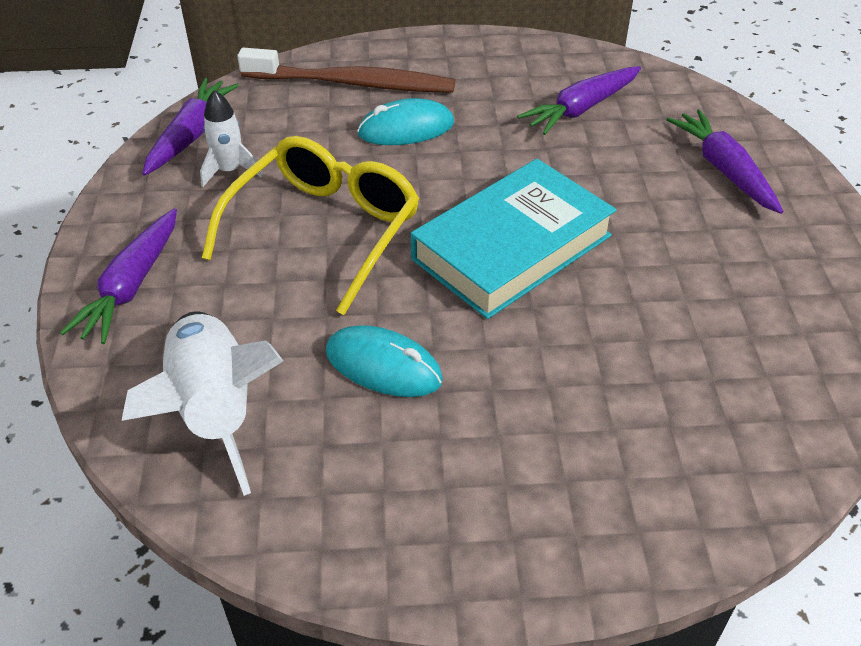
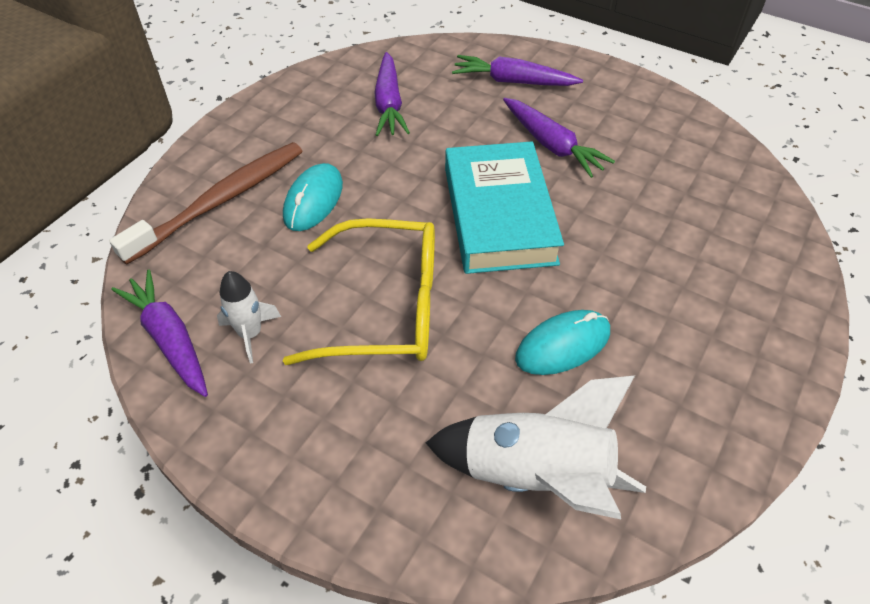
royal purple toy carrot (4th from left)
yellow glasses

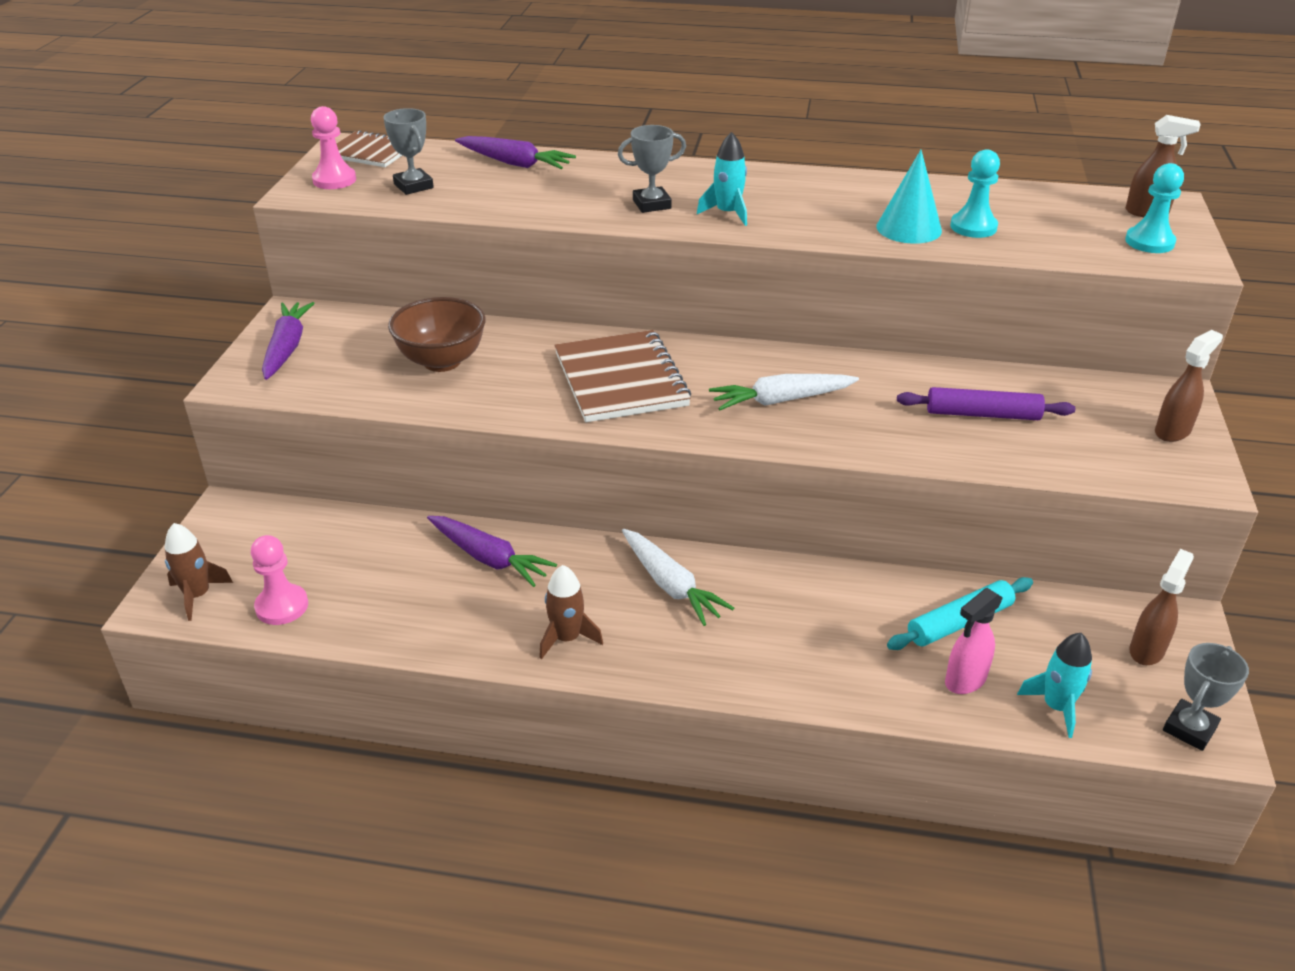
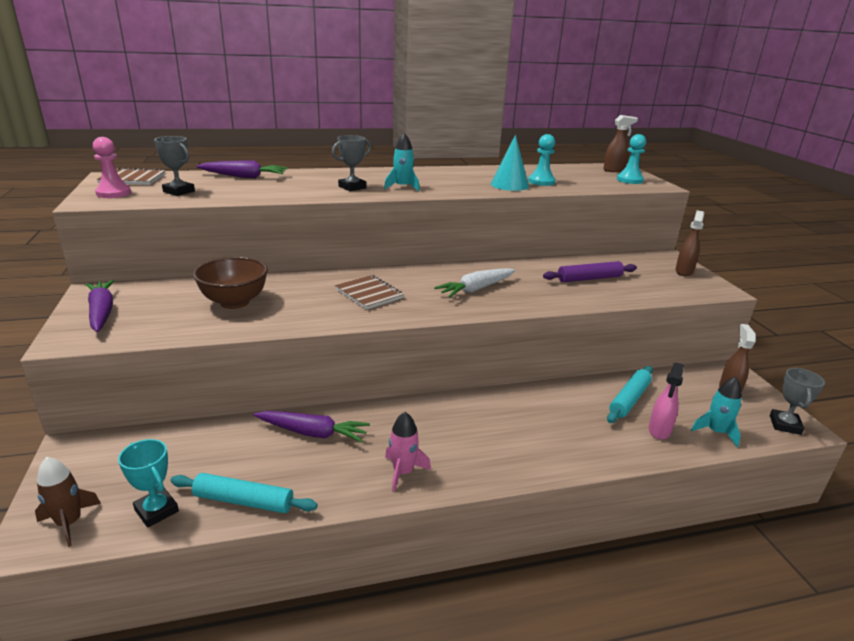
white toy carrot (1st from left in the first image)
teal dough roller (1st from left)
teal award cup
rosy spaceship
russet notepad (2nd from left)

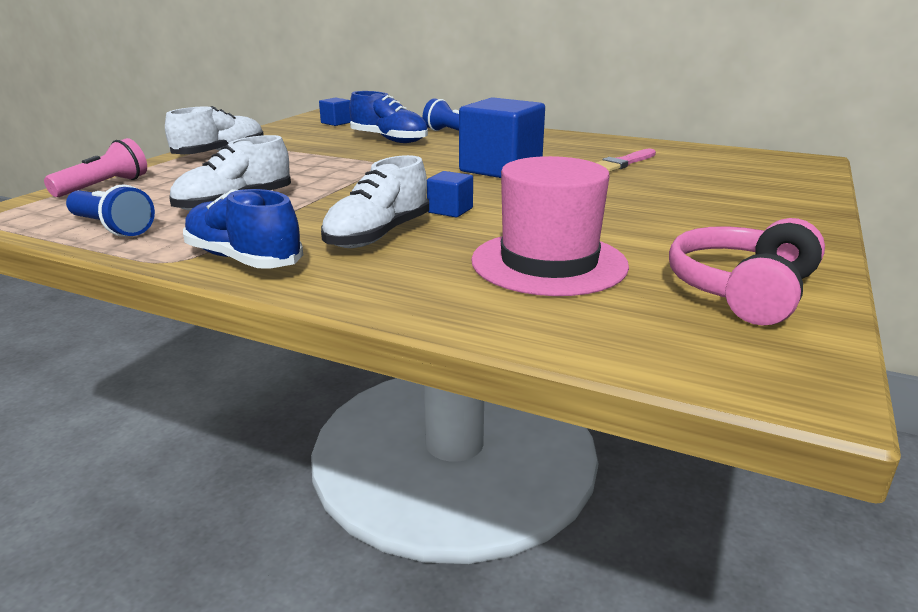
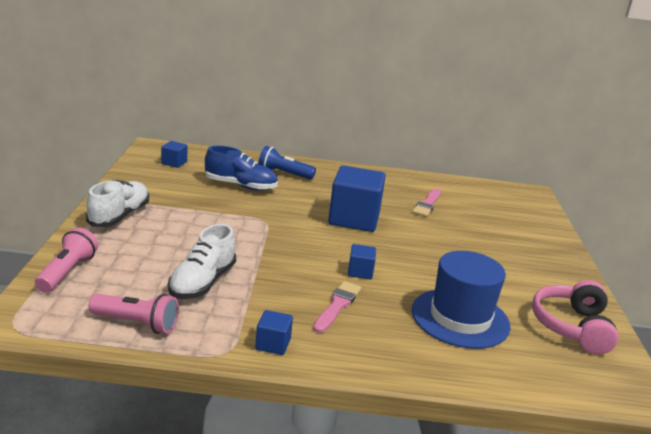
royal blue cube (2nd from left)
rosy paint brush (1st from left)
rosy torch (2nd from left)
royal blue hat

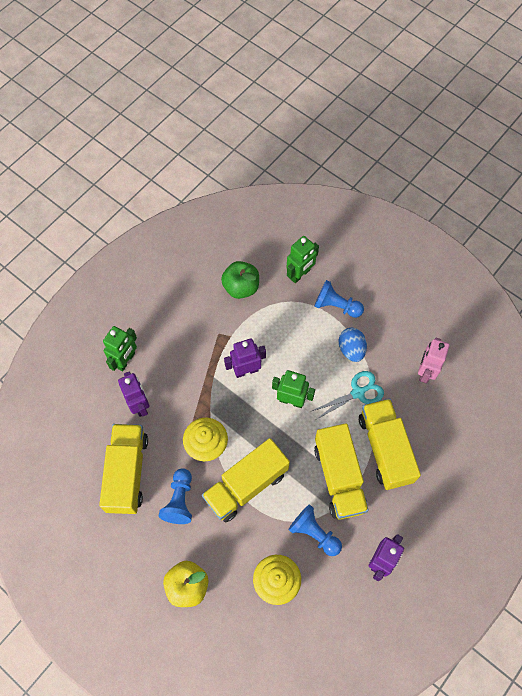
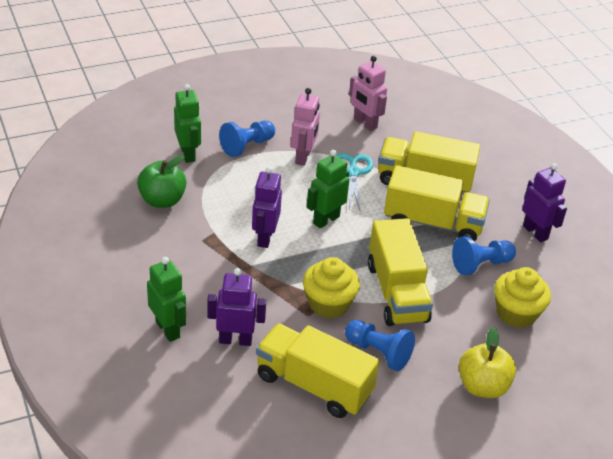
rosy robot figure (1st from left)

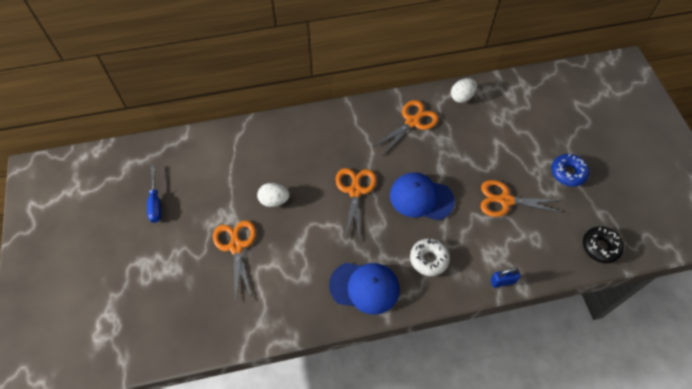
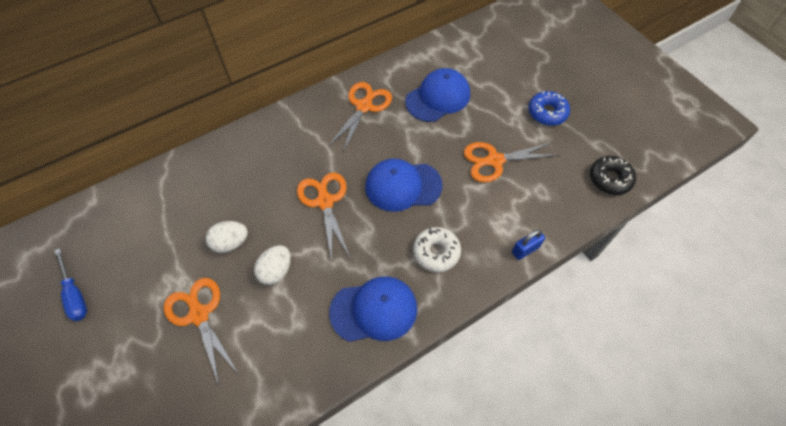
royal blue cap (3rd from left)
white egg shape (2nd from left)

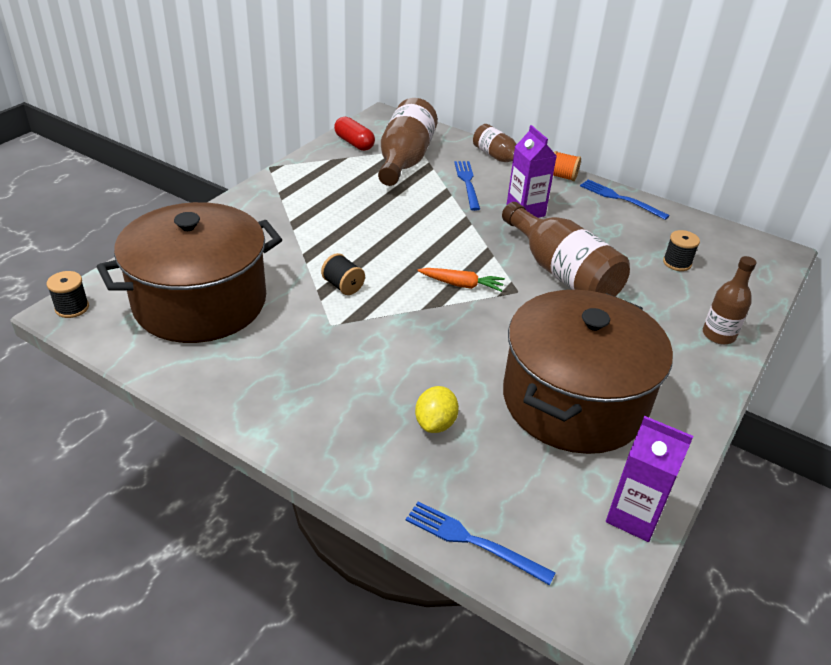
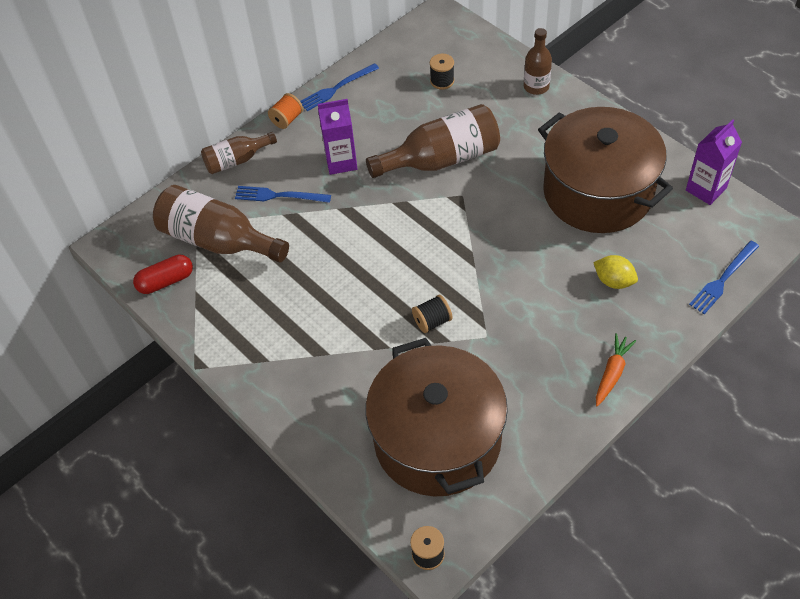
orange toy carrot

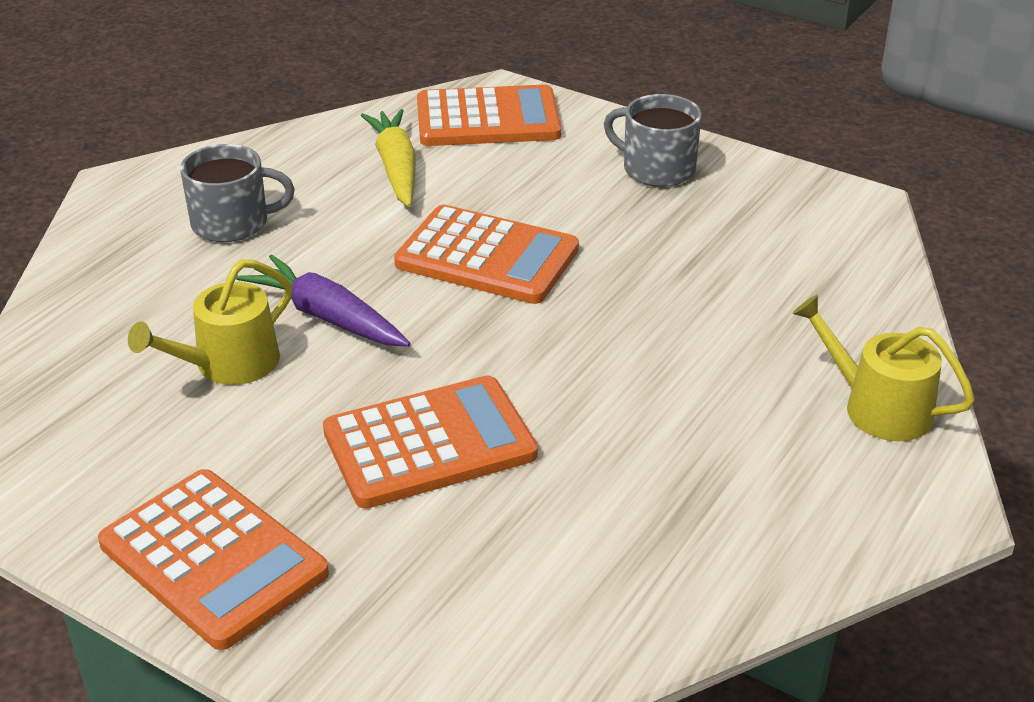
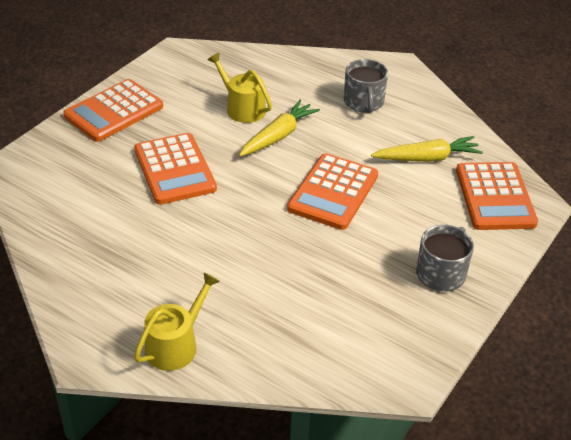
yellow toy carrot (1st from left)

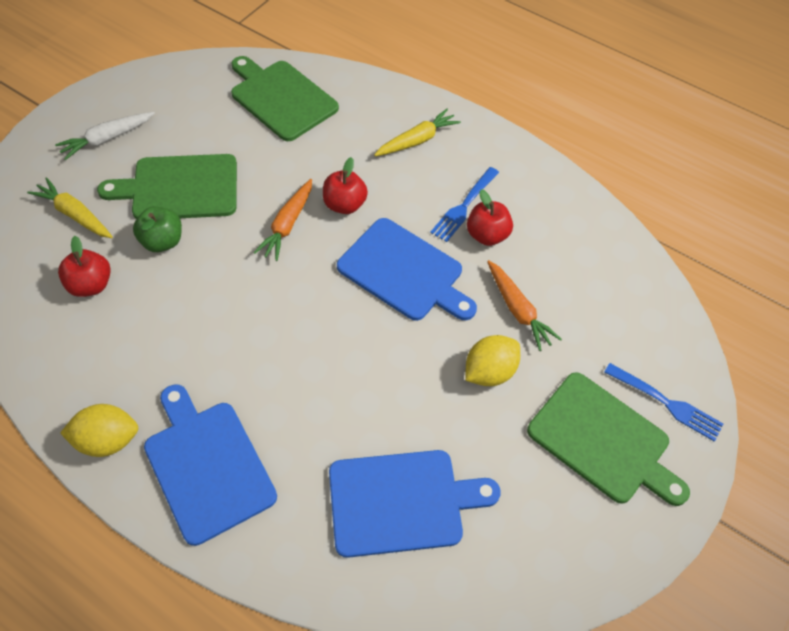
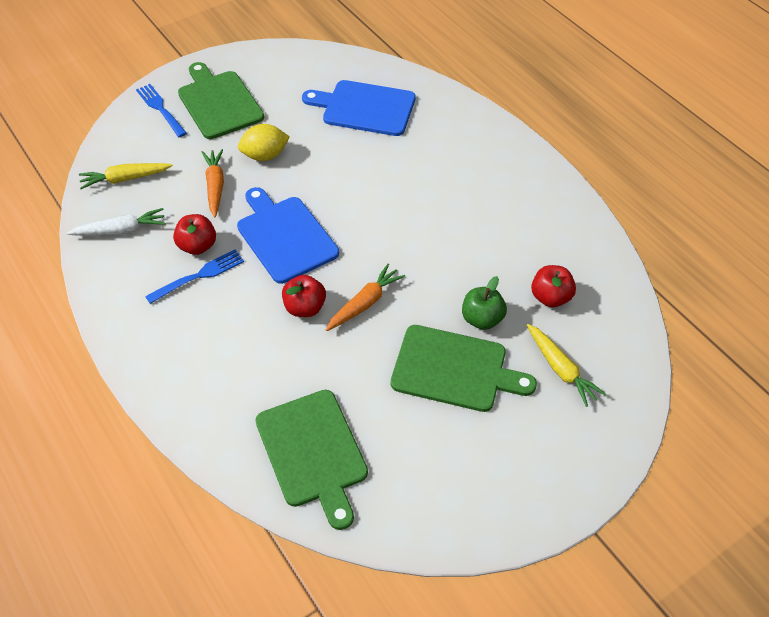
yellow toy lemon (1st from left in the first image)
royal blue chopping board (1st from left in the first image)
white toy carrot
yellow toy carrot (1st from left)

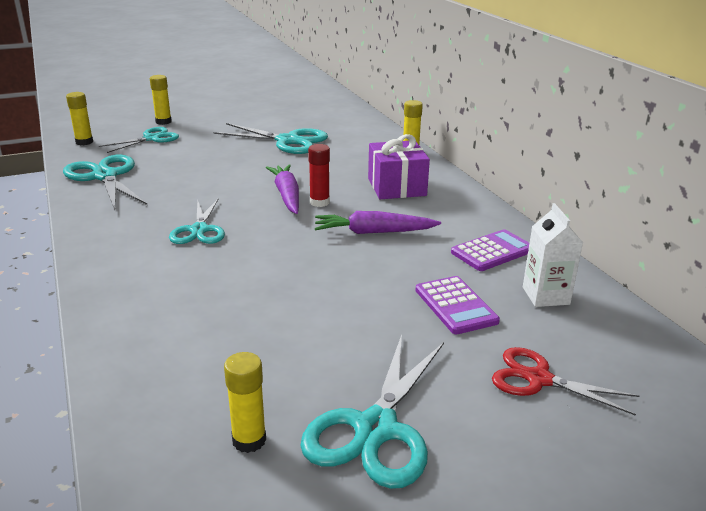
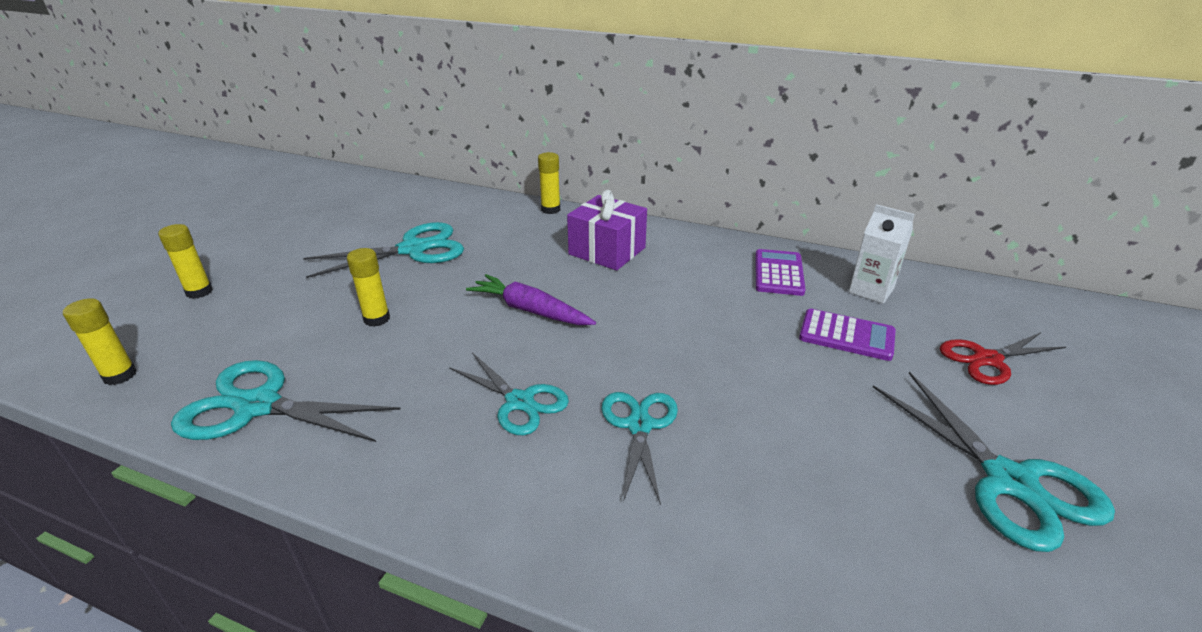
red glue stick
royal purple toy carrot (2nd from left in the first image)
teal shears (4th from left)
yellow glue stick (3rd from left)

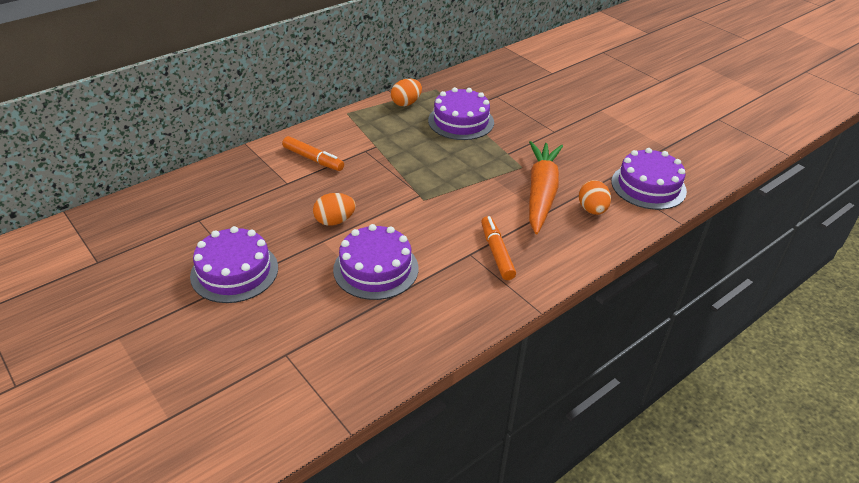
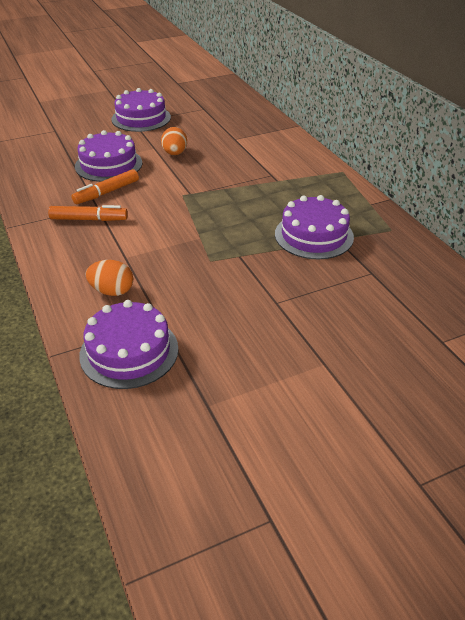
orange egg shape (2nd from left in the first image)
orange toy carrot
orange marker (2nd from left)

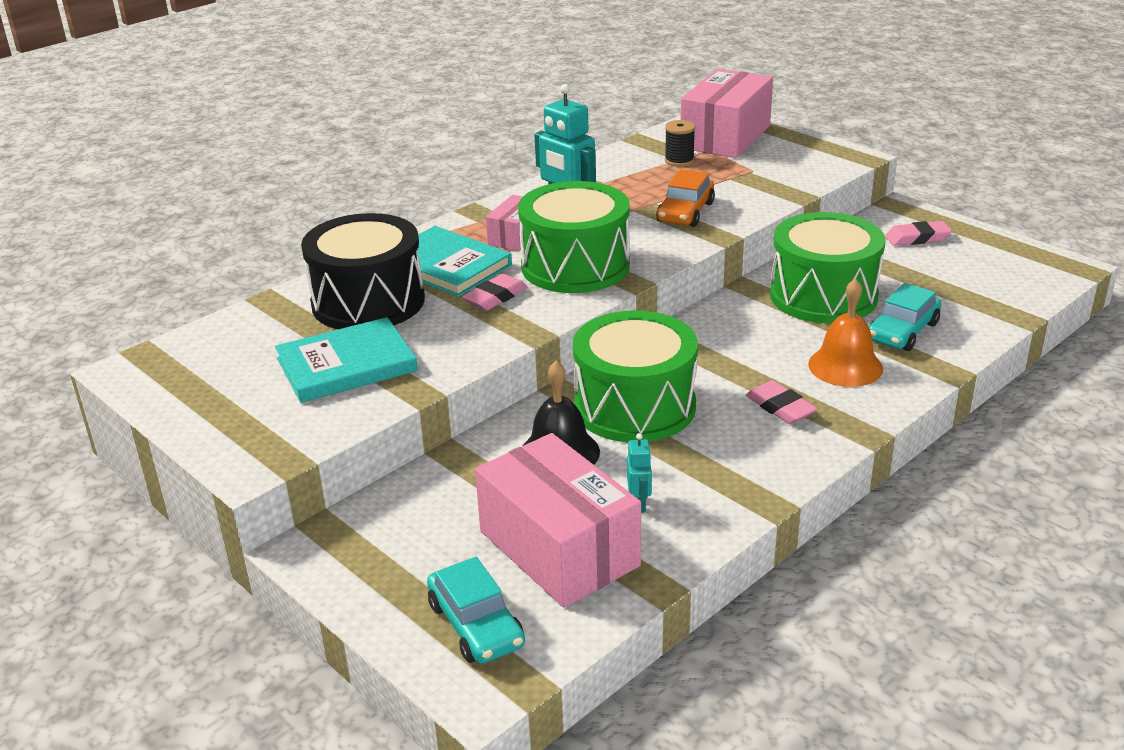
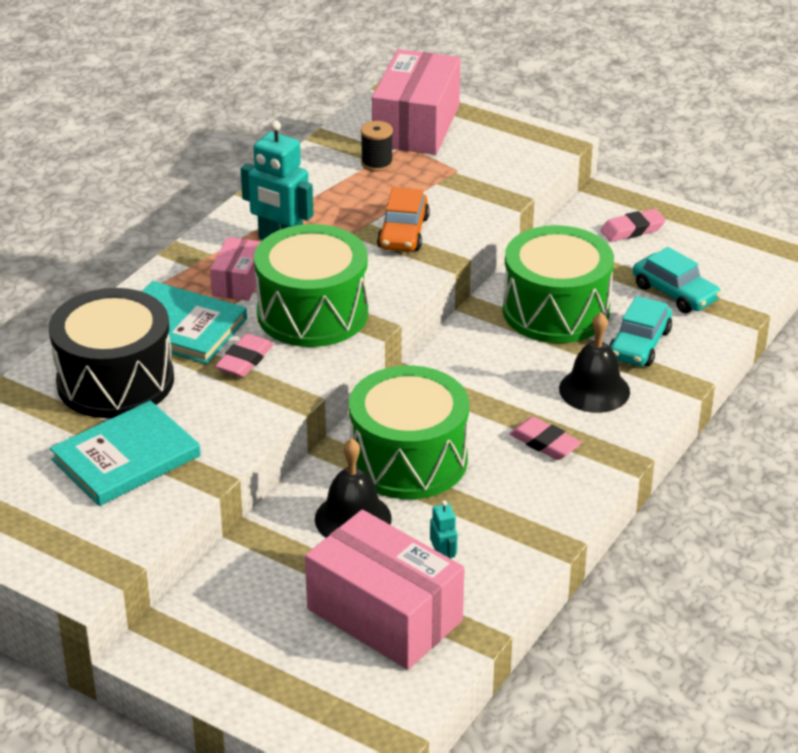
teal car (2nd from left)
black hand bell (2nd from left)

